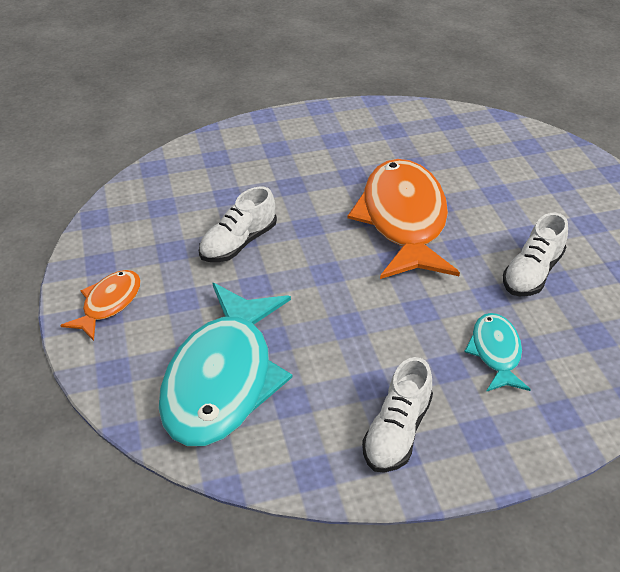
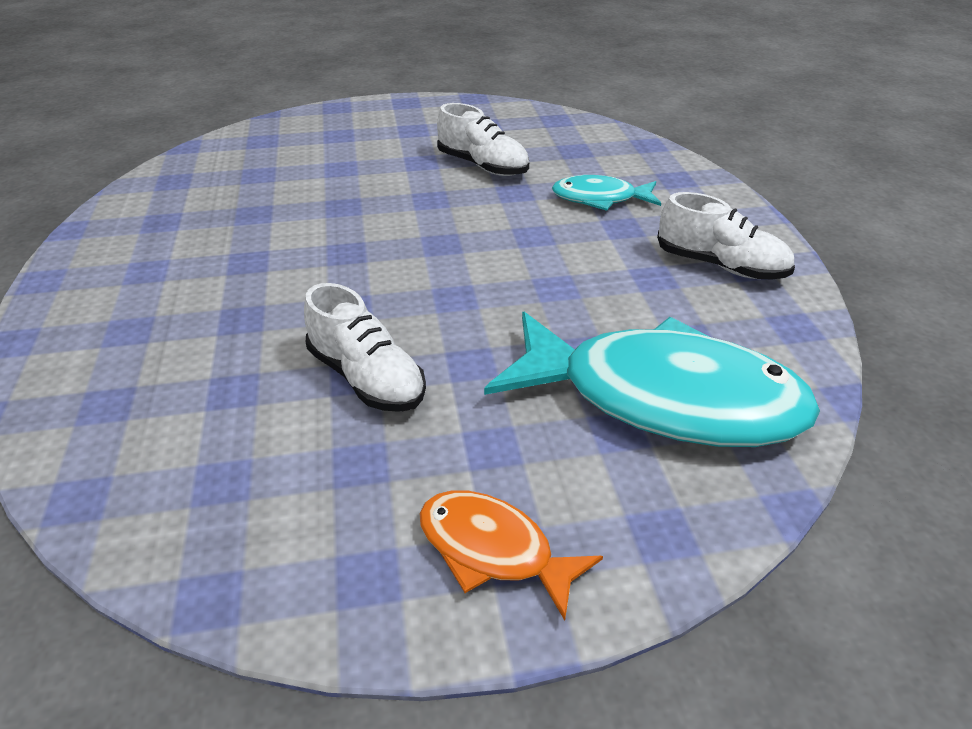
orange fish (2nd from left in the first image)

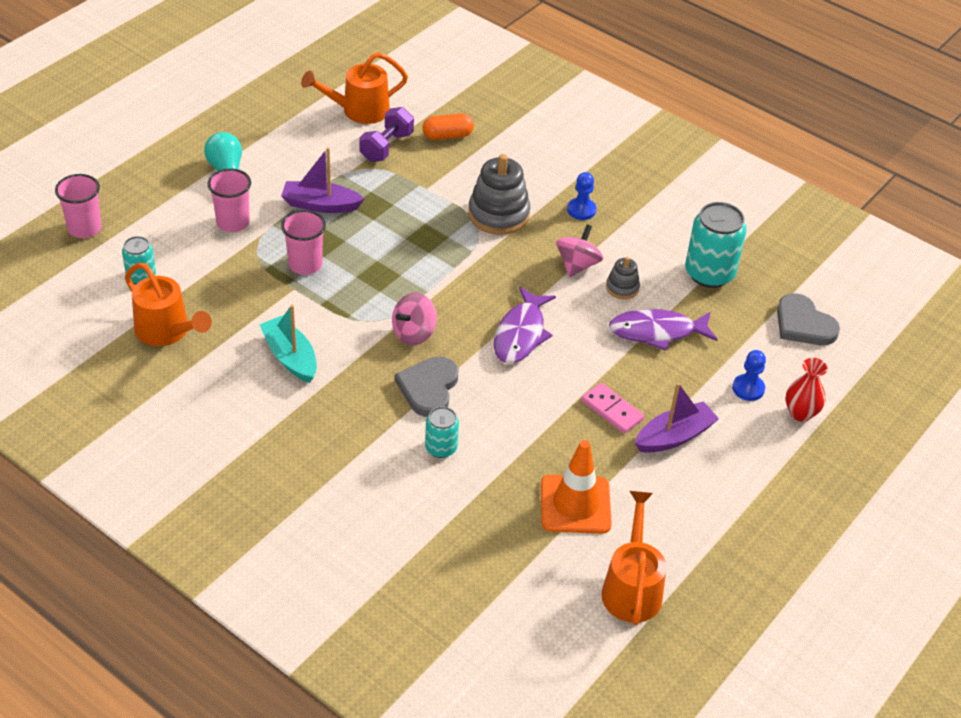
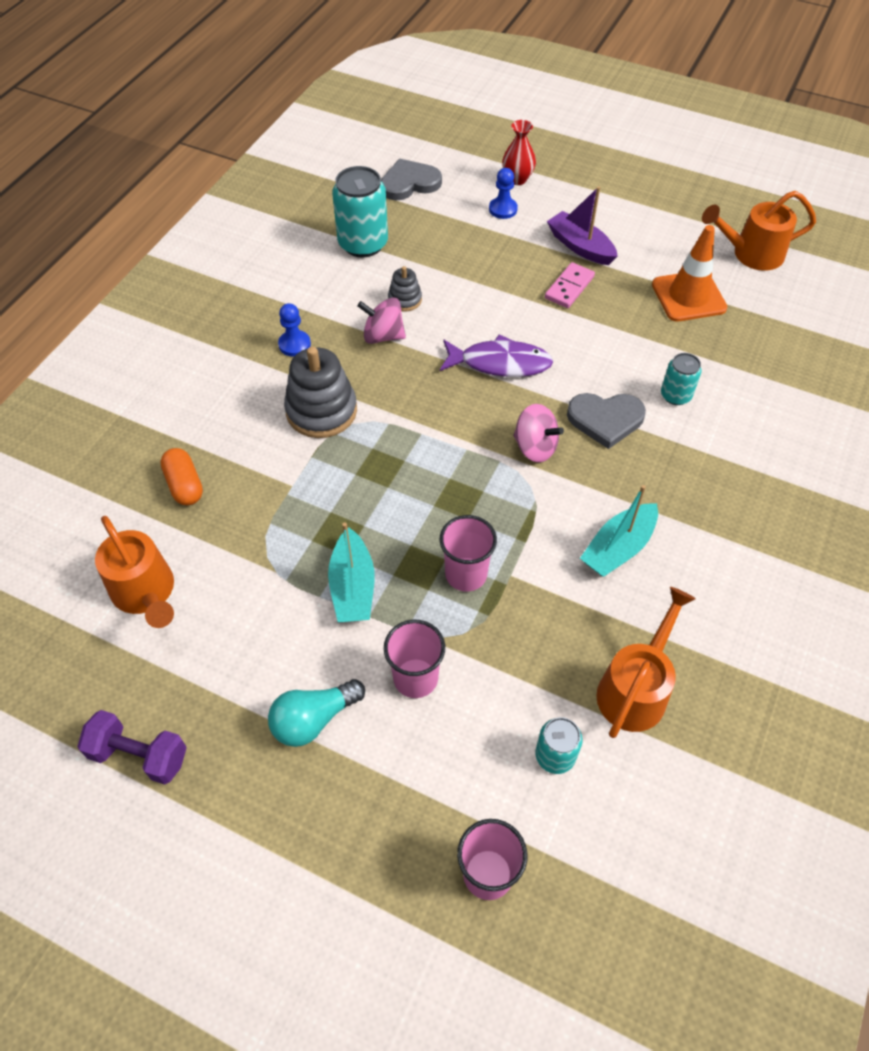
royal purple fish (2nd from left in the first image)
royal purple hand weight
teal sailboat (1st from left)
gray heart shape (1st from left)

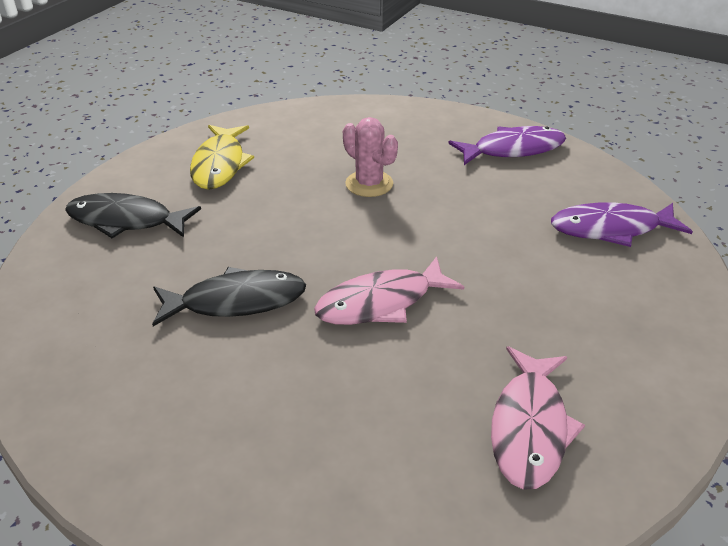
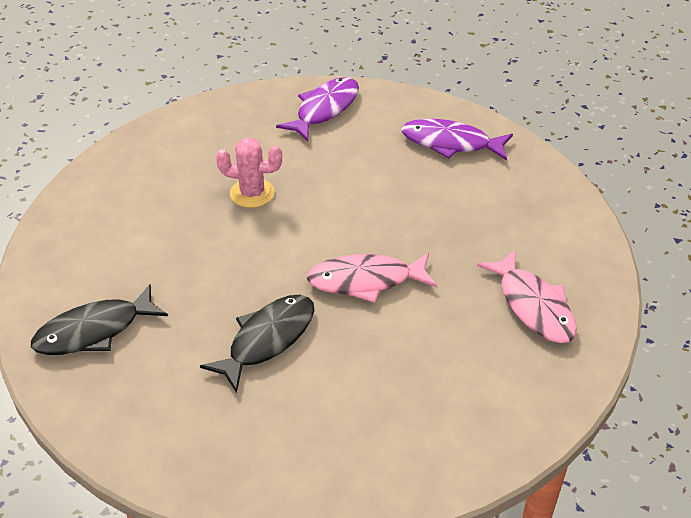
yellow fish
rosy fish (1st from left)
royal purple fish (2nd from left)

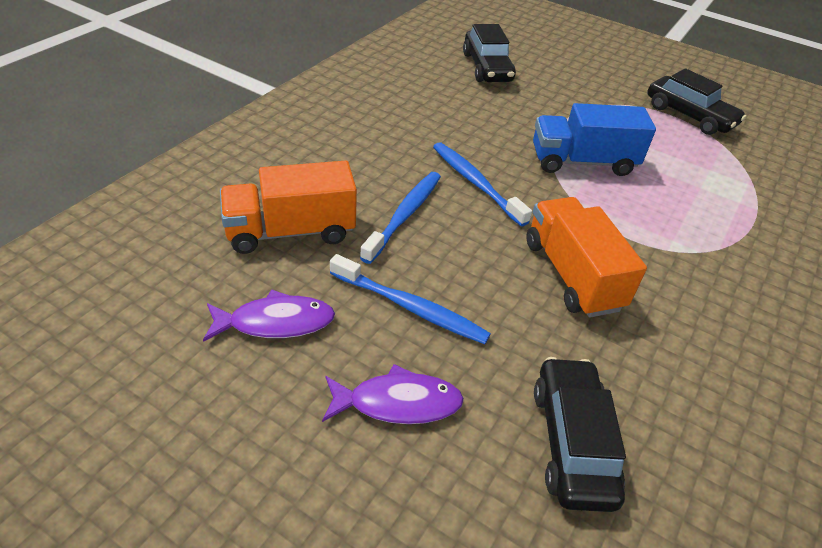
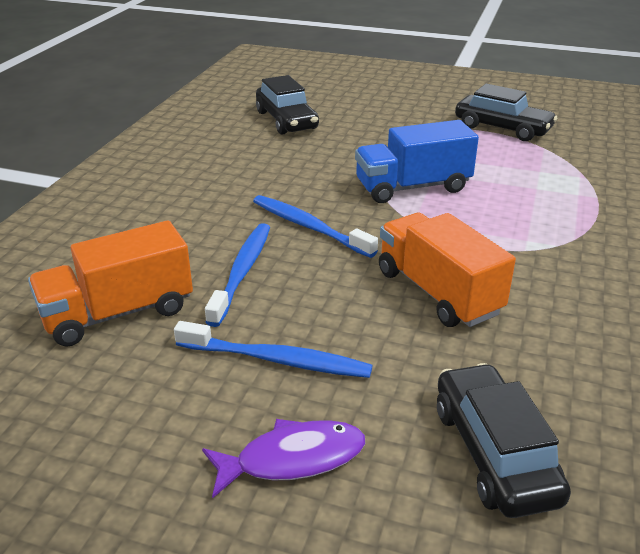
royal purple fish (1st from left in the first image)

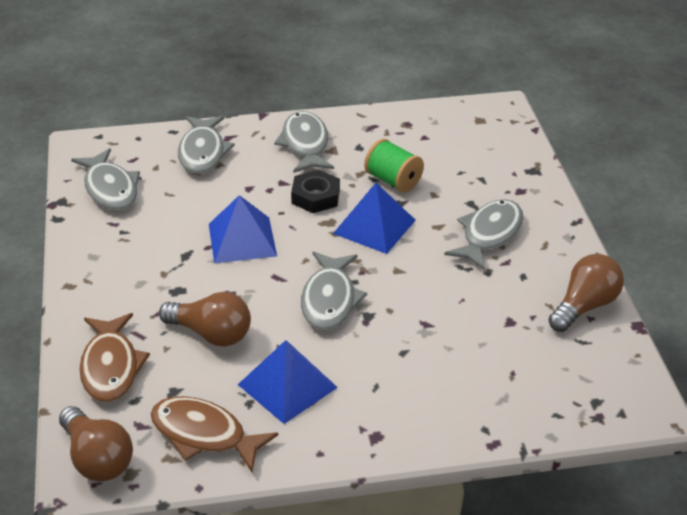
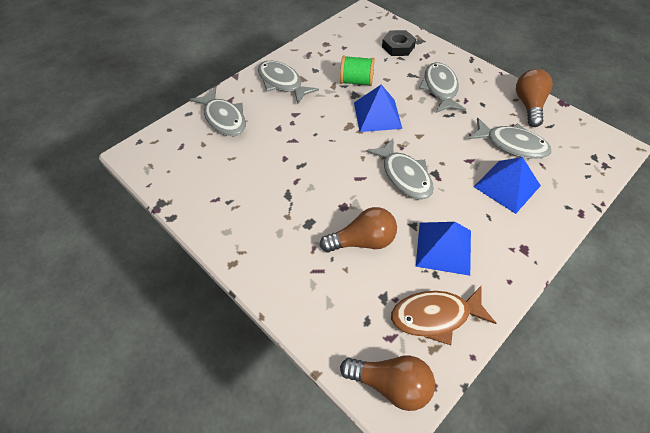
russet fish (1st from left in the first image)
gray fish (5th from left)
royal blue pyramid shape (3rd from left)
black hex nut

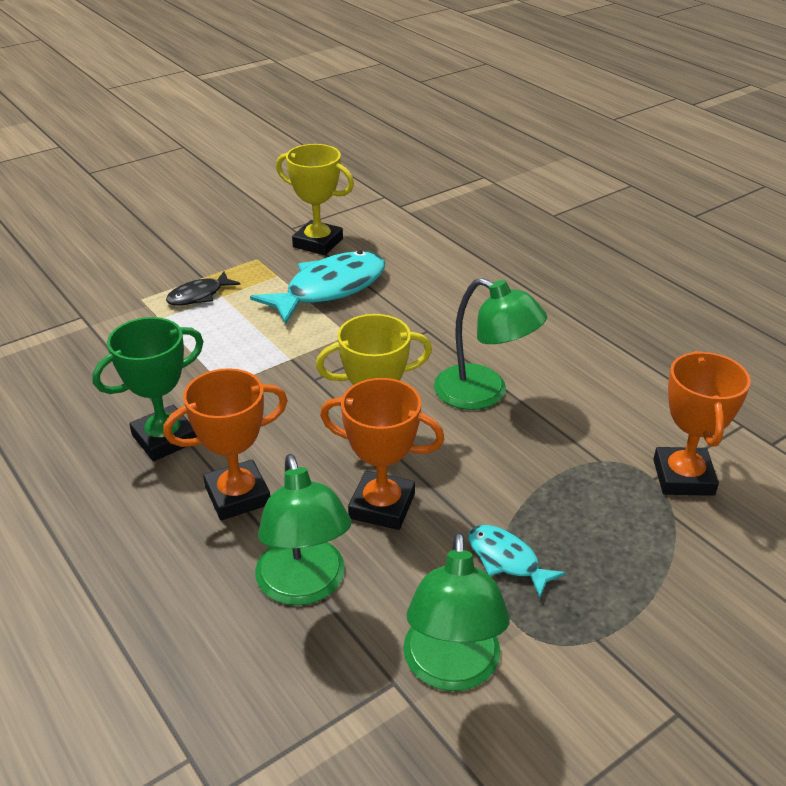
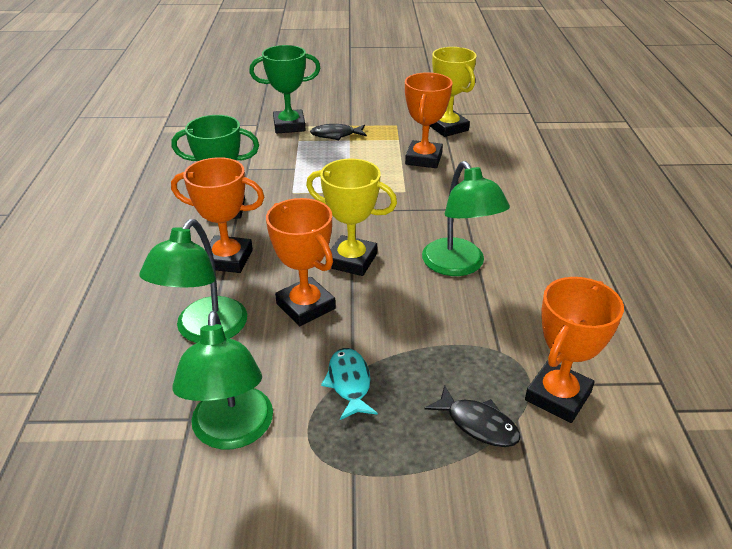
leaf-green award cup (2nd from left)
black fish (2nd from left)
orange award cup (3rd from left)
leaf-green lamp (2nd from left)

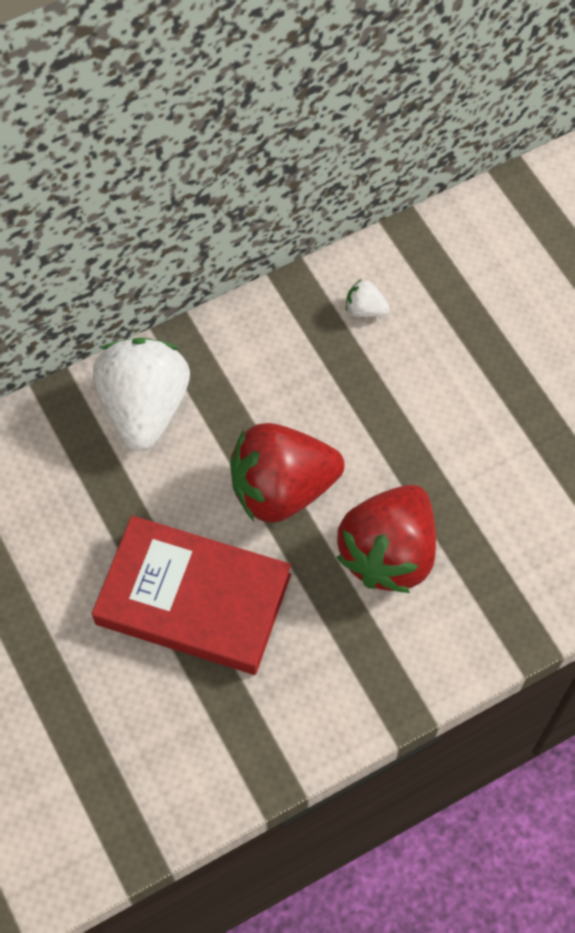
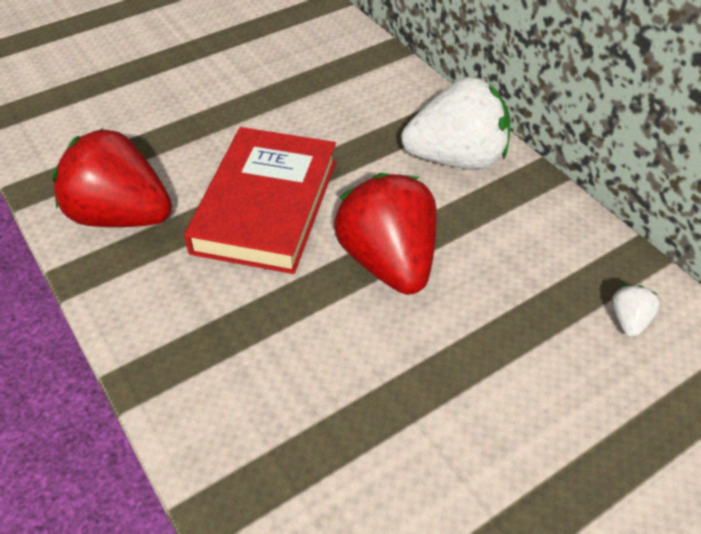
red berry (1st from left)

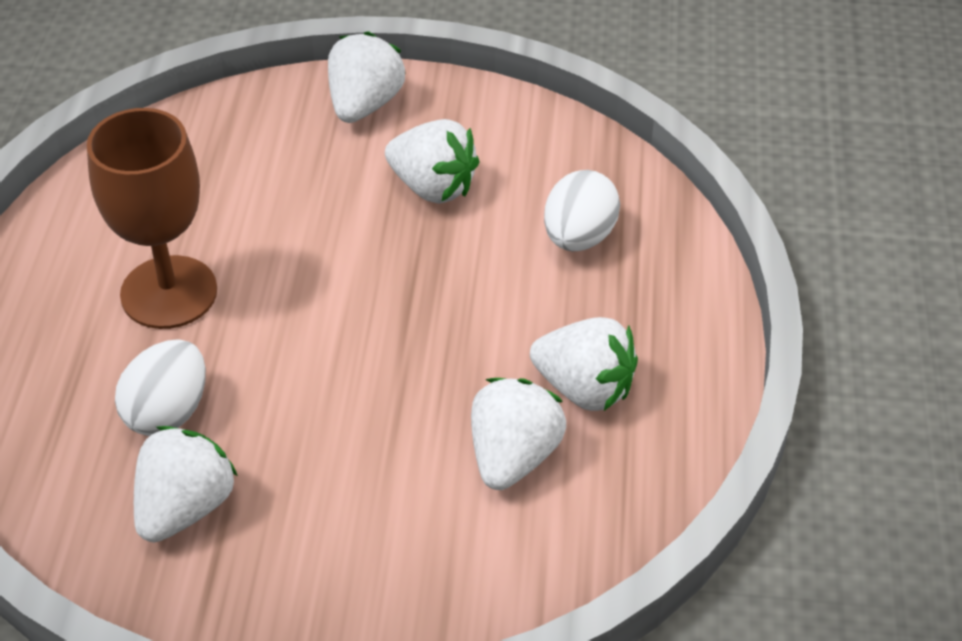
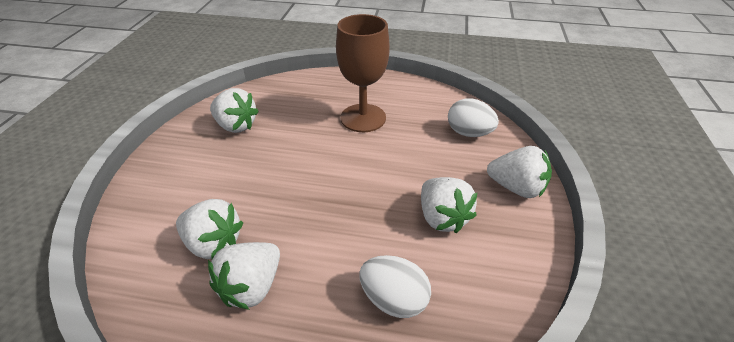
white egg shape (2nd from left)
white berry (4th from left)

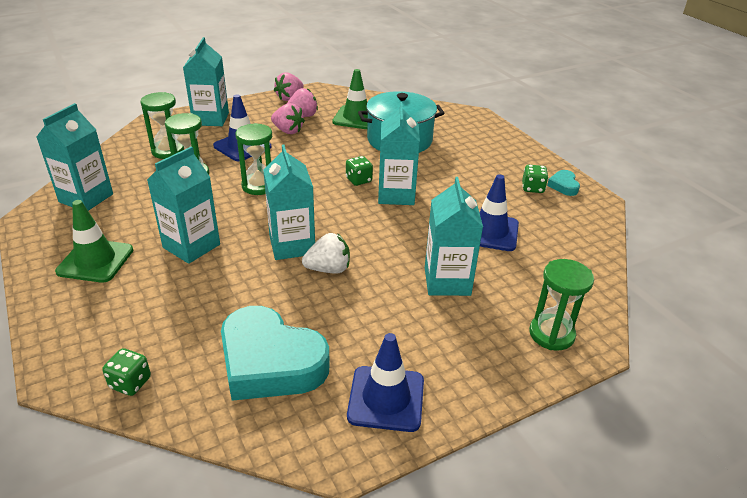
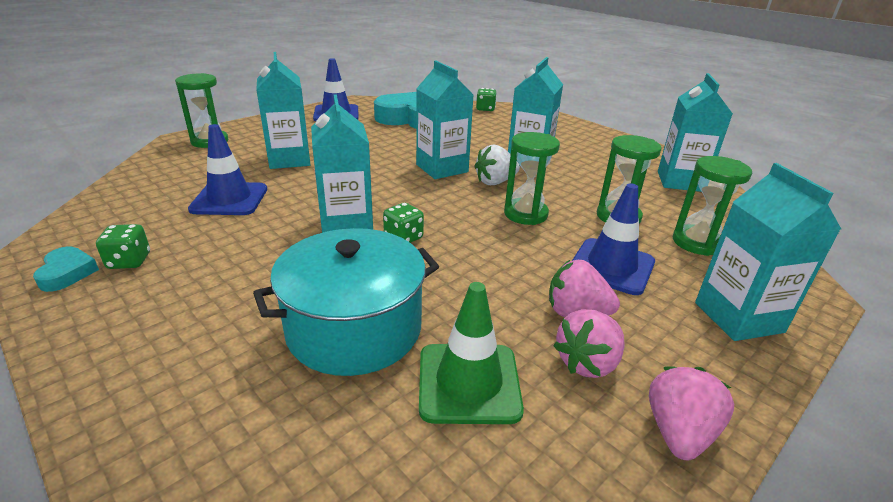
leaf-green safety cone (1st from left in the first image)
white berry

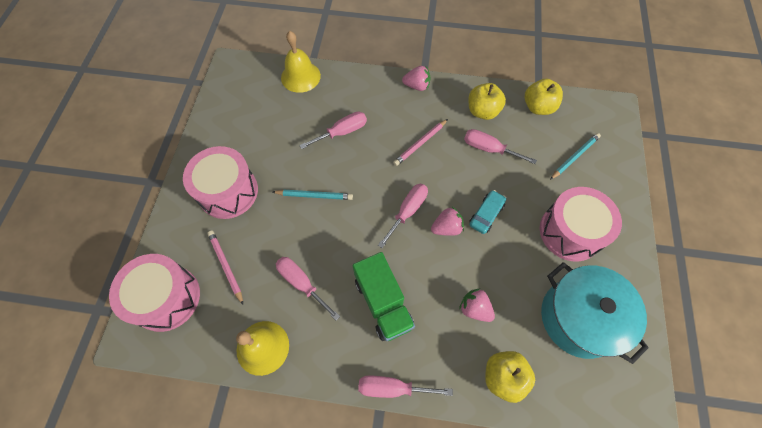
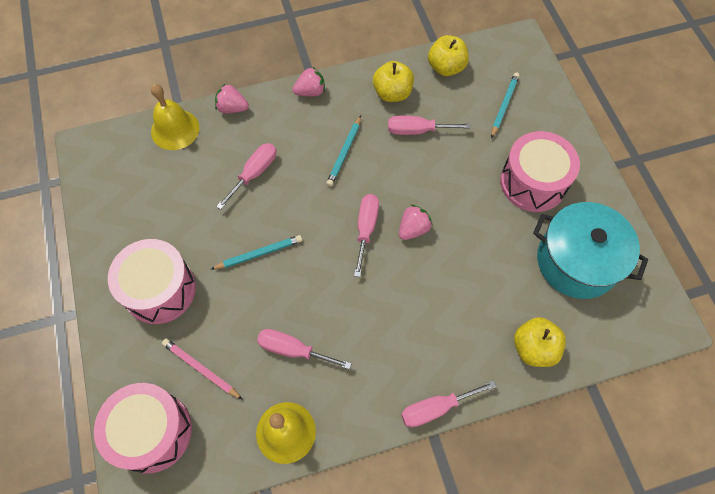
leaf-green truck
teal car
rosy berry (1st from left)
teal wooden pencil (2nd from left)

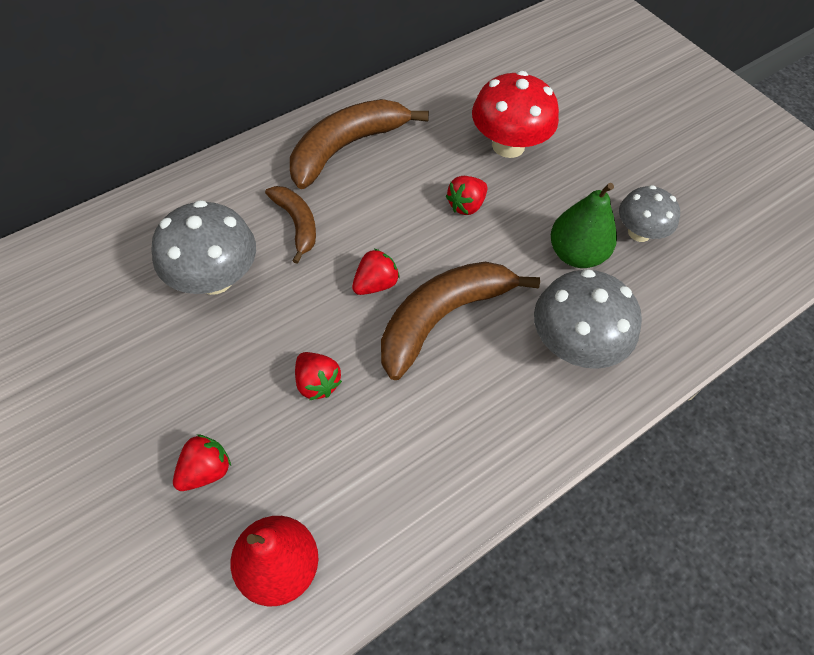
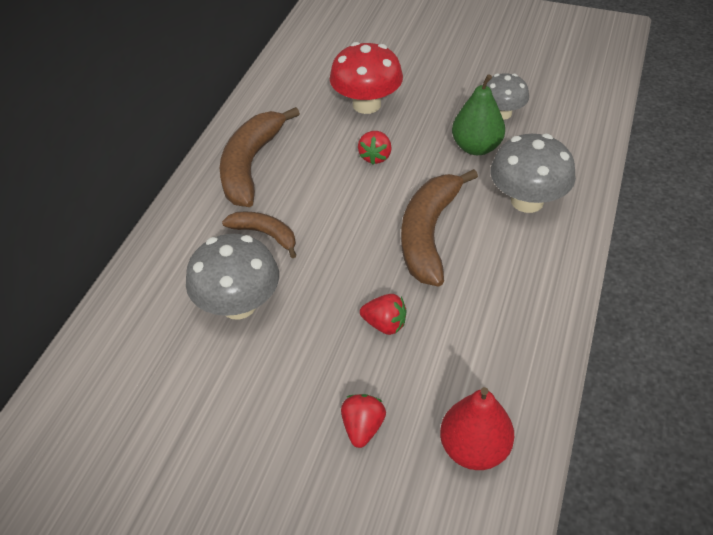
red berry (3rd from left in the first image)

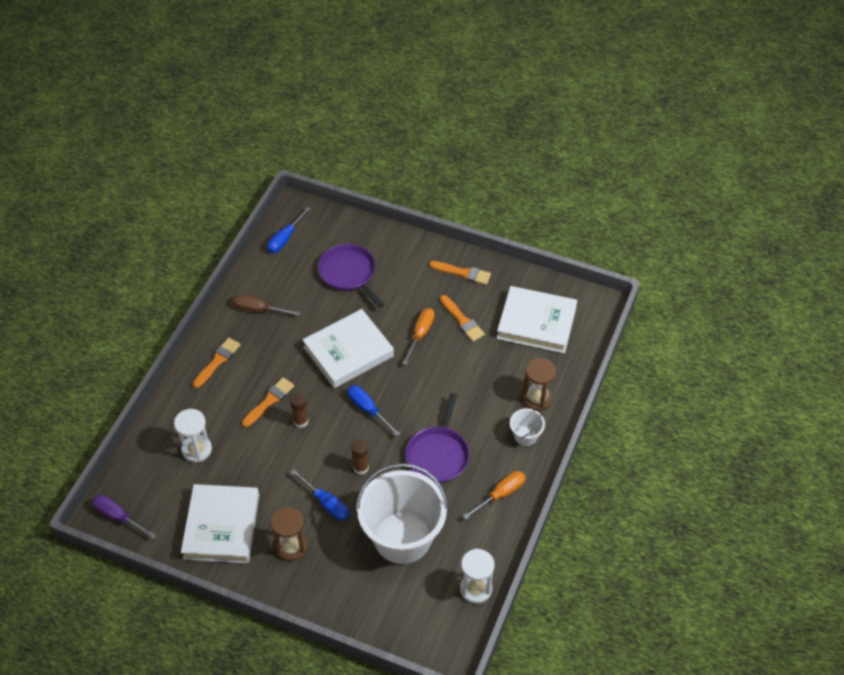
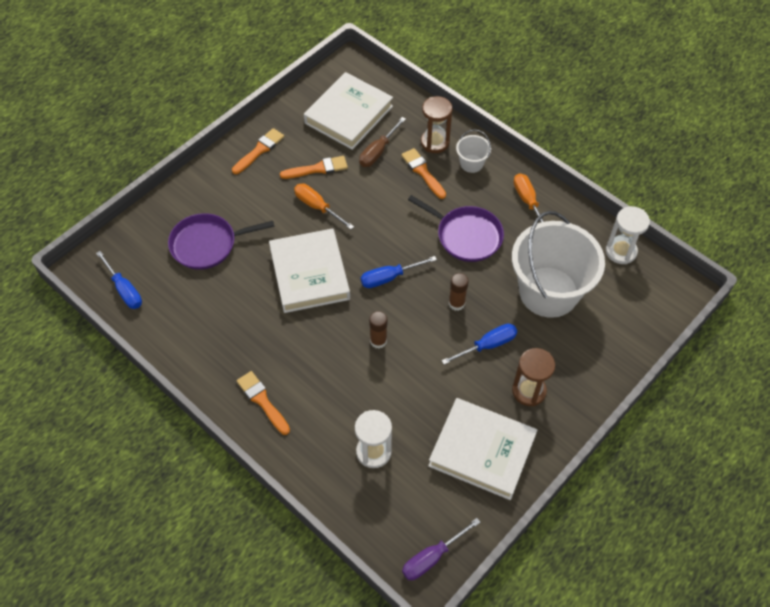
russet flat screwdriver
orange paint brush (4th from left)

